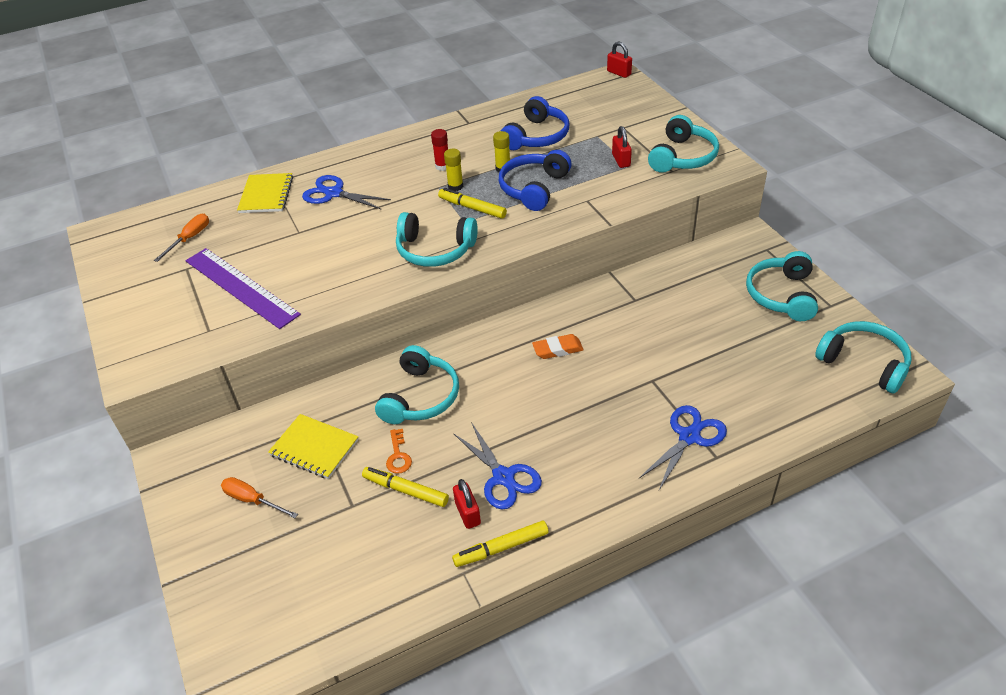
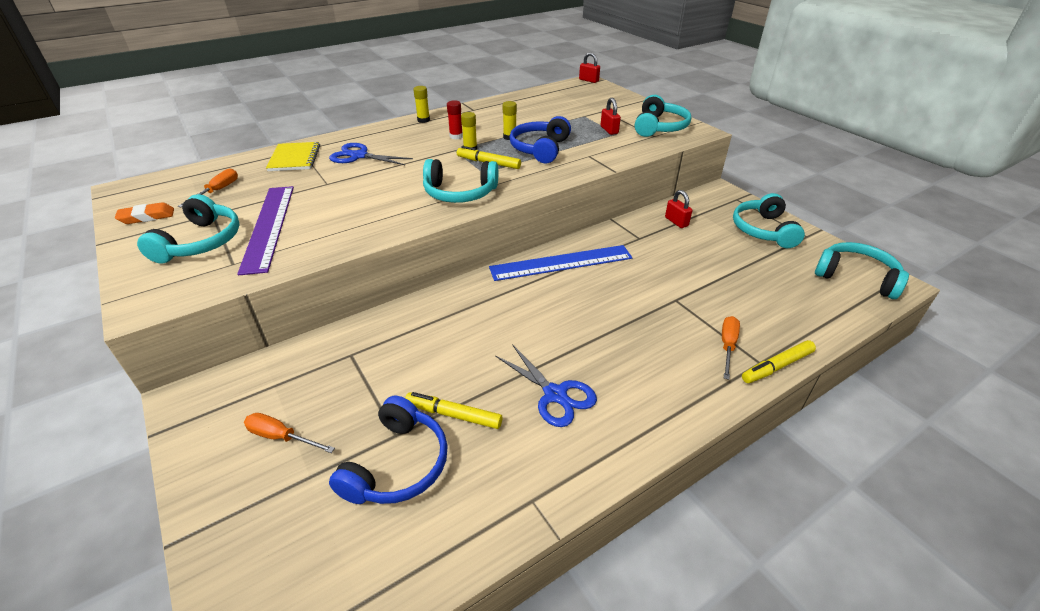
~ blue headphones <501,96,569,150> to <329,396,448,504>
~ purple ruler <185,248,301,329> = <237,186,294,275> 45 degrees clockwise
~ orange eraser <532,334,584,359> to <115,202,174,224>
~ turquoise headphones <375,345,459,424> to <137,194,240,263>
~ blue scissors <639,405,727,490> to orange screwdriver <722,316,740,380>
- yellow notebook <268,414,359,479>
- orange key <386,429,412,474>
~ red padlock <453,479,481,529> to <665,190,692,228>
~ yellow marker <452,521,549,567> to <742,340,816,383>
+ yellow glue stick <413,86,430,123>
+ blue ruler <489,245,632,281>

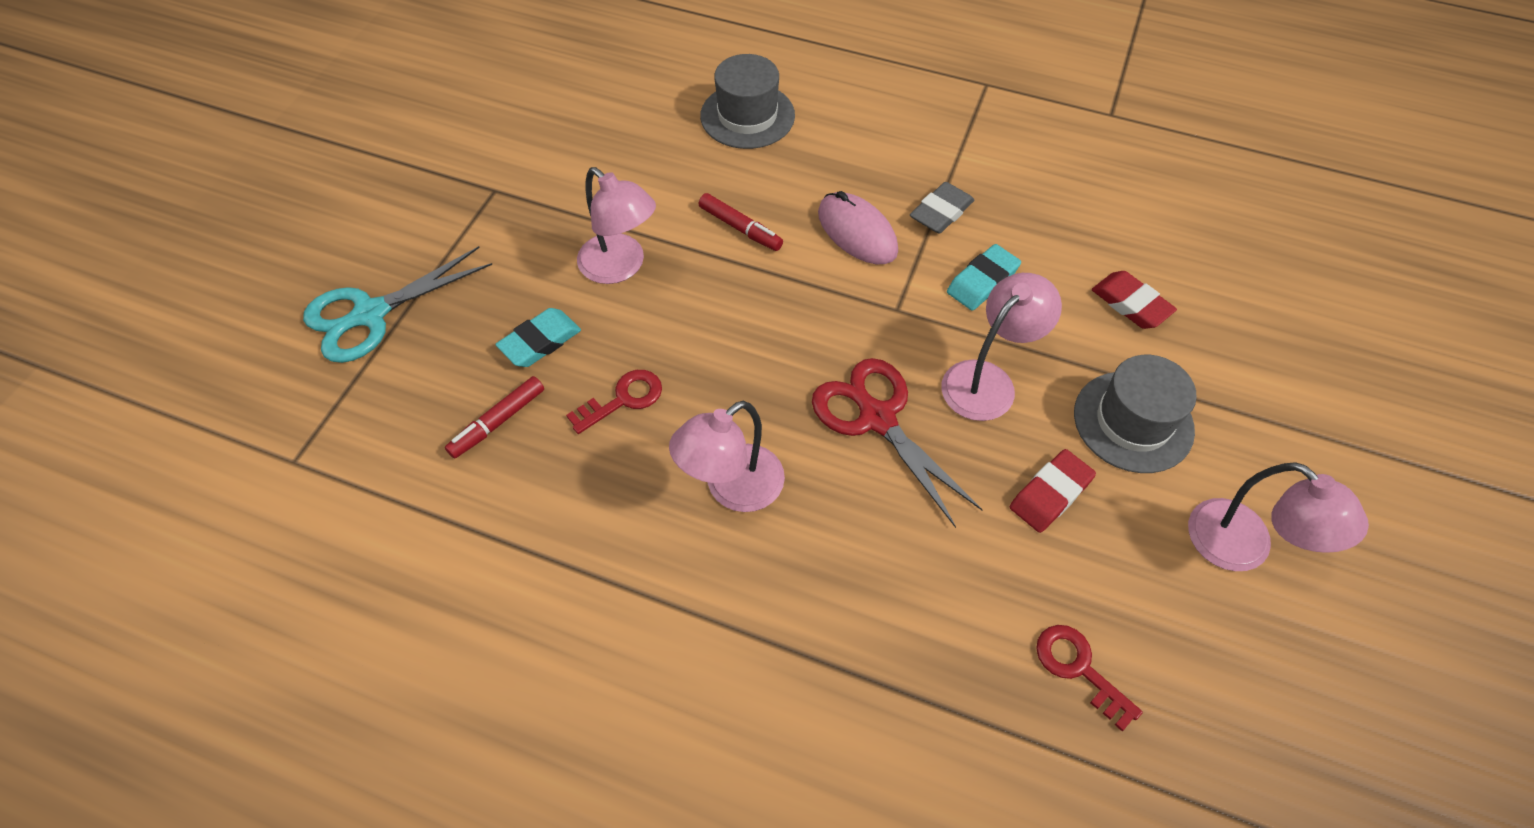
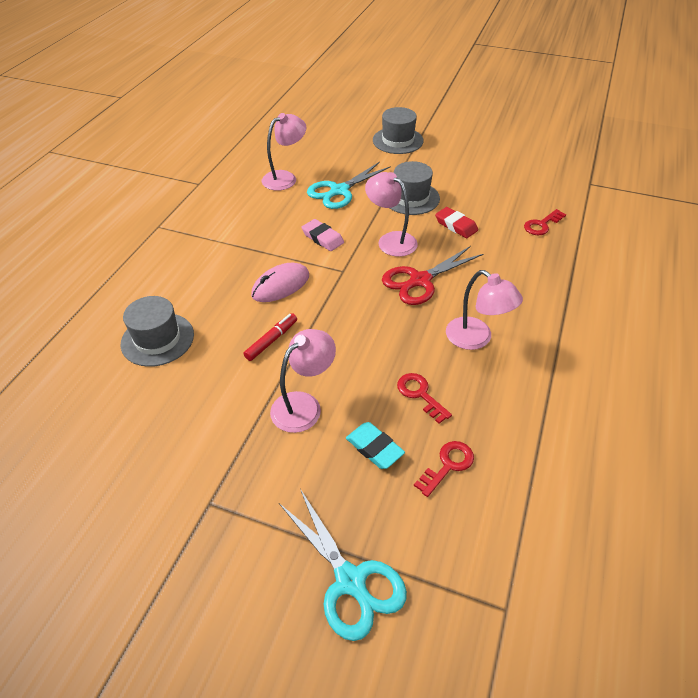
- grey eraser <910,182,974,234>
~ turquoise eraser <947,244,1021,311> to pink eraser <301,219,344,251>
~ red eraser <1092,271,1177,329> to turquoise scissors <307,162,391,209>
~ red marker <445,376,544,459> to red key <414,441,474,497>
~ pink lamp <1188,462,1369,571> to <262,113,306,191>
+ grey hat <373,107,424,154>

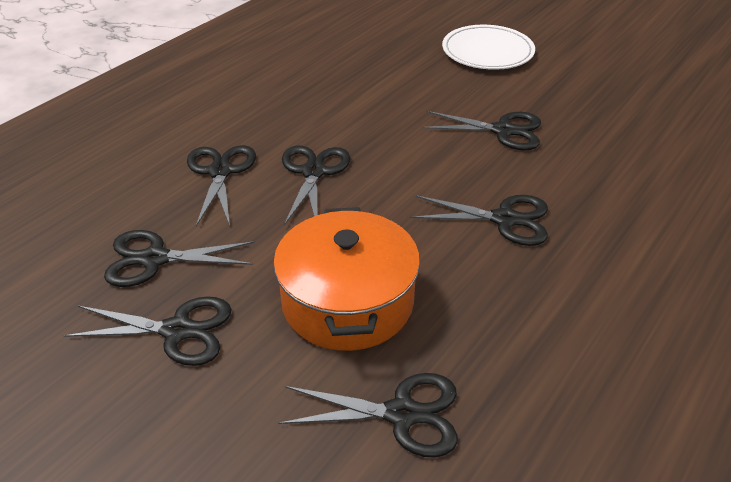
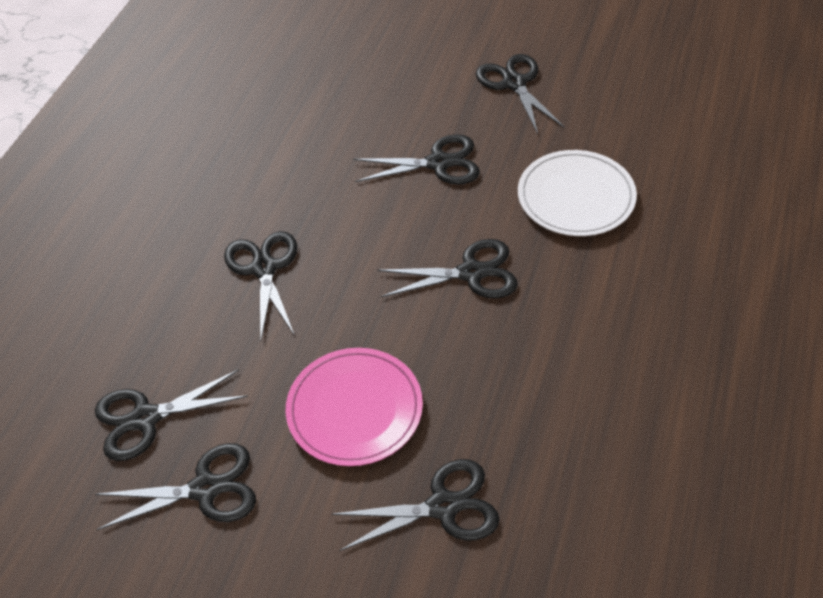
~ white plate <442,25,535,70> to <518,150,637,236>
~ black scissors <187,145,256,226> to <476,54,564,134>
~ orange pot <273,207,420,351> to pink plate <286,348,423,466>

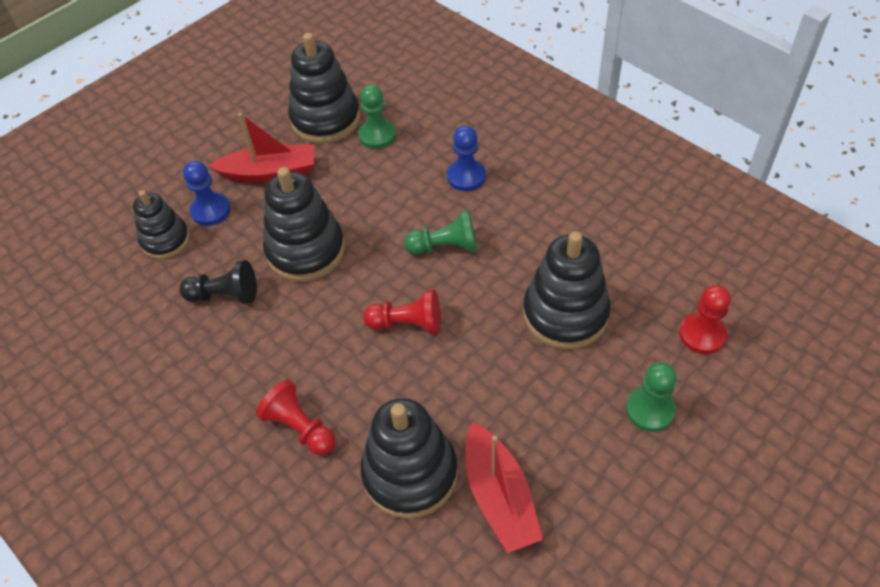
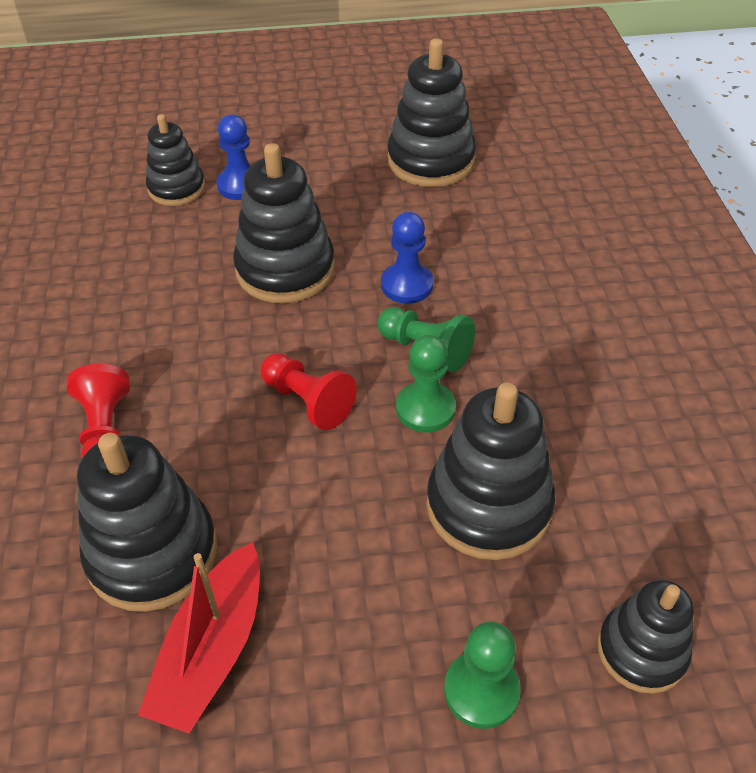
~ green pawn <358,85,396,149> to <396,335,456,432>
- red boat <208,113,314,182>
~ blue pawn <447,126,486,191> to <381,212,434,303>
- black pawn <179,260,257,304>
~ red pawn <679,285,731,354> to black stacking toy <597,580,694,694>

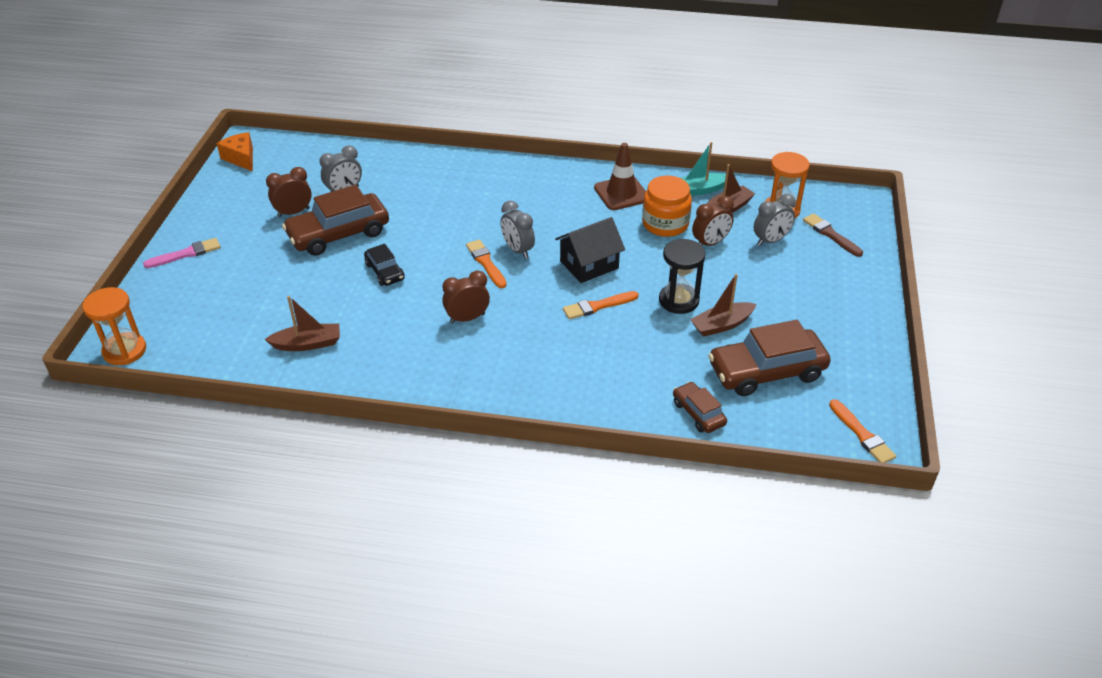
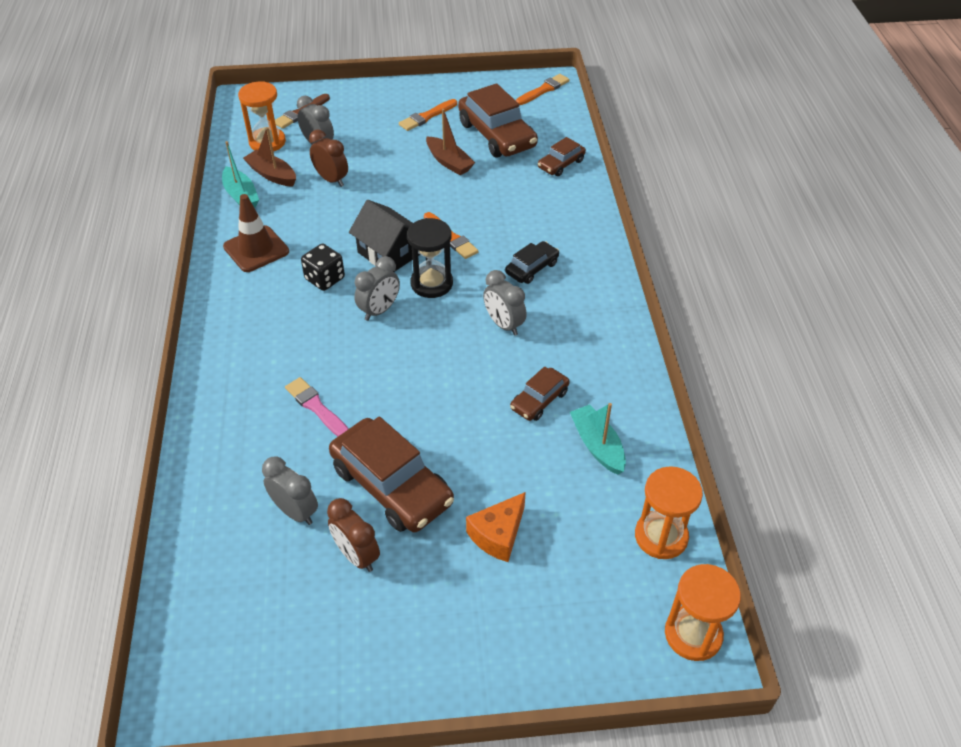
~ orange cheese <217,132,253,171> to <466,492,526,562>
- orange jar <642,175,692,237>
~ pink brush <143,238,221,268> to <285,377,349,437>
~ orange brush <466,239,507,288> to <399,99,457,131>
~ black hourglass <659,239,705,314> to <407,218,453,298>
~ black car <364,244,405,286> to <505,241,559,284>
~ brown clock <443,270,490,324> to grey clock <483,270,527,336>
~ brown boat <264,296,340,351> to turquoise boat <570,403,626,475>
+ black dice <301,244,345,291>
+ brown car <510,366,570,421>
+ orange hourglass <635,466,703,559>

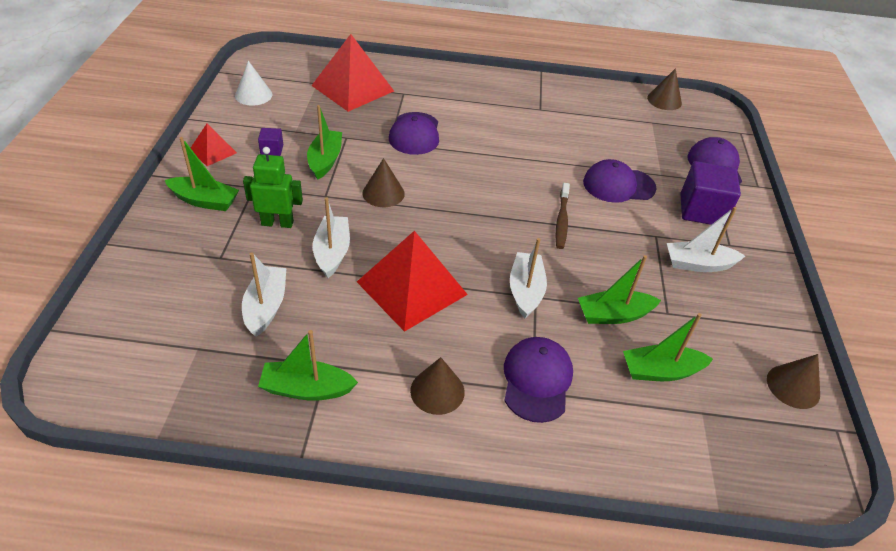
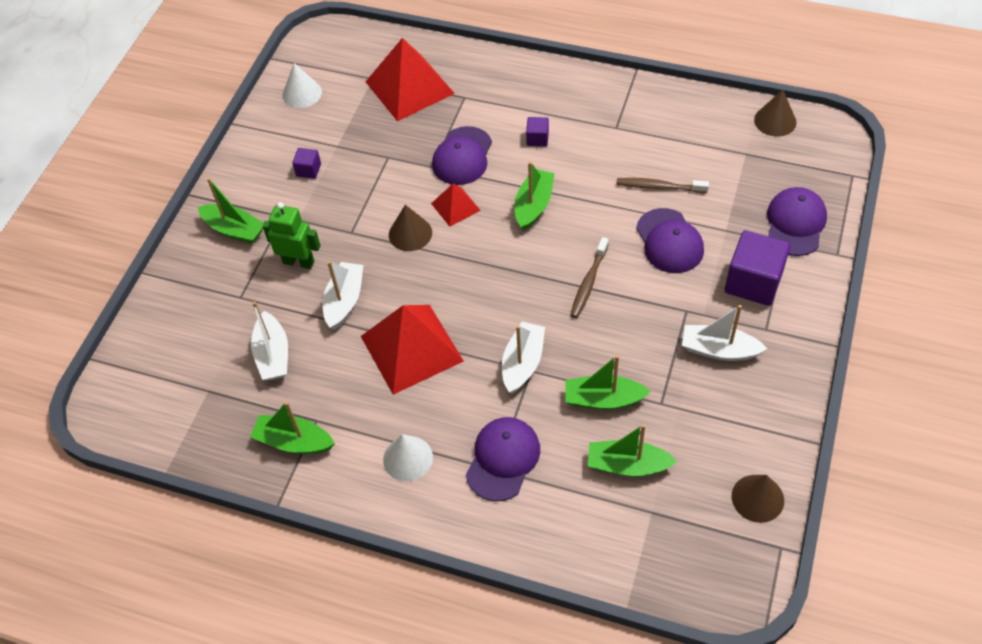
~ green boat <307,105,342,180> to <514,161,555,231>
~ red pyramid <191,124,237,166> to <431,184,481,227>
~ purple cap <583,159,656,203> = <636,208,704,273> 120 degrees counterclockwise
~ white boat <242,252,286,337> = <251,301,288,380> 150 degrees clockwise
~ brown cone <410,357,465,415> to white cone <383,434,433,481>
+ purple cube <526,117,549,146>
+ brown toothbrush <616,178,709,193>

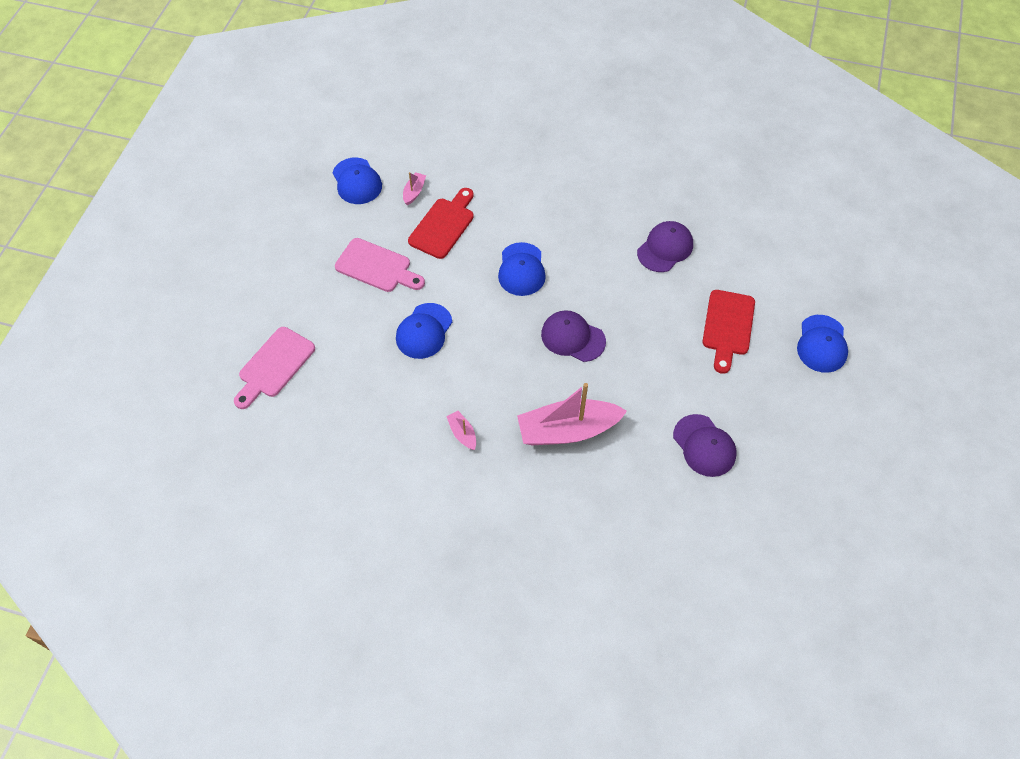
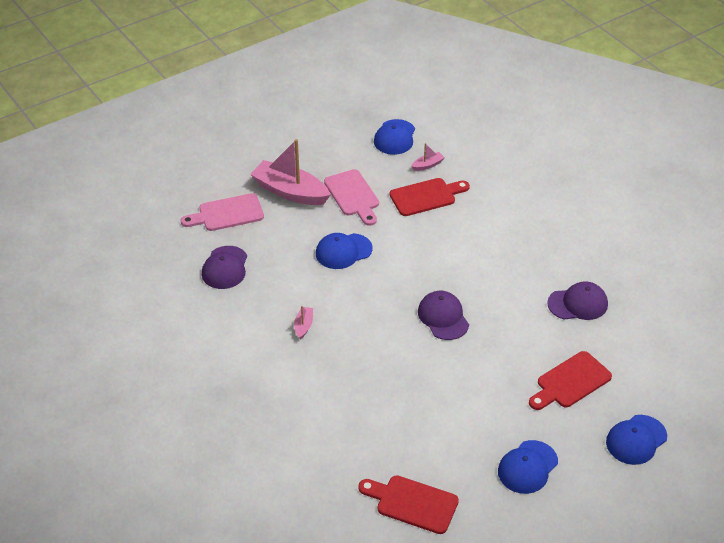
~ blue cap <498,242,546,296> to <498,440,558,494>
~ pink boat <517,383,627,446> to <250,139,331,205>
~ purple cap <673,414,736,477> to <202,246,247,289>
+ red cutting board <358,475,459,534>

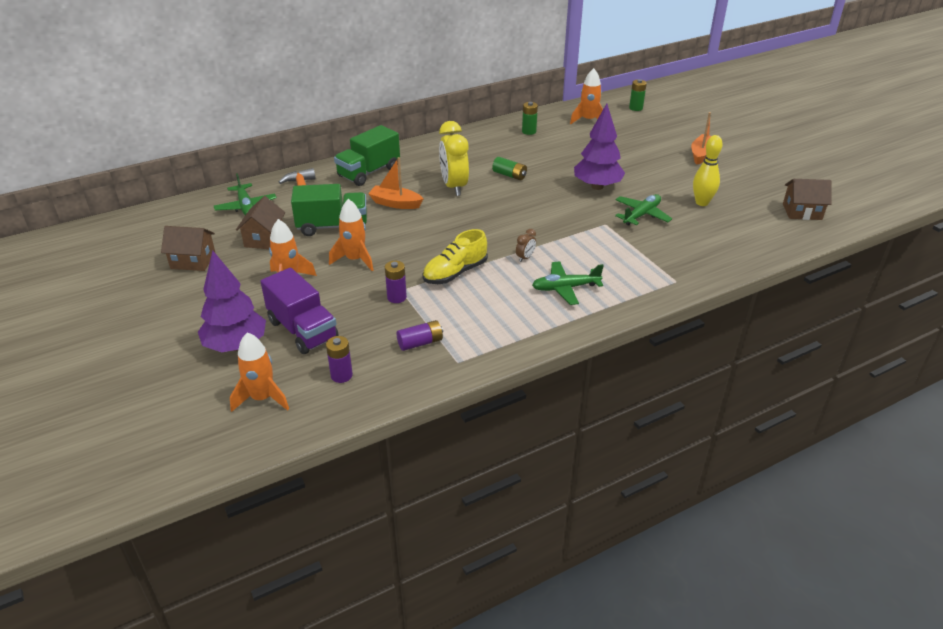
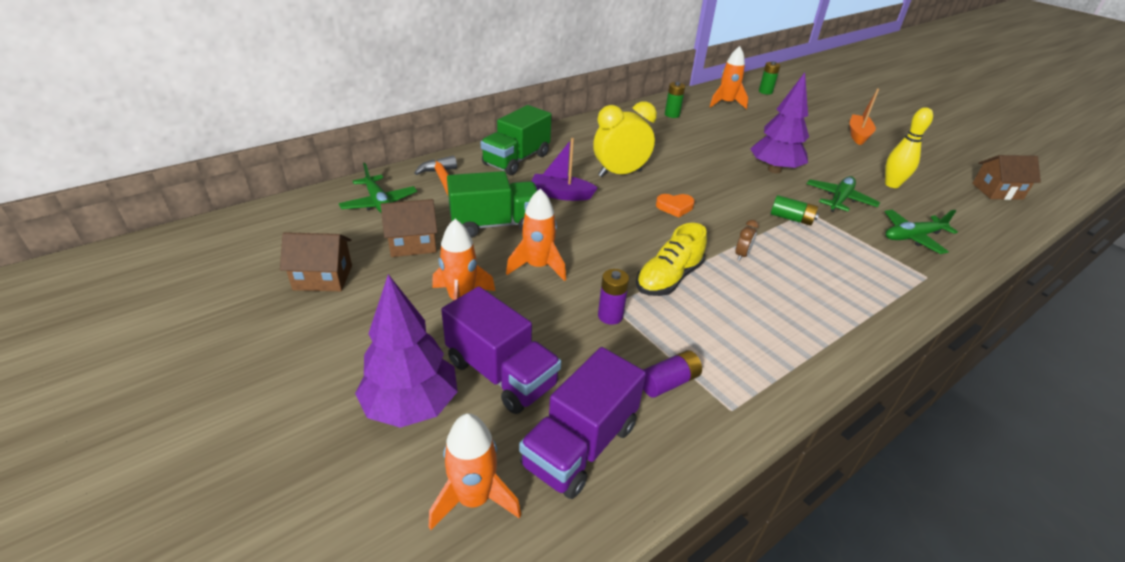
~ yellow clock <439,121,469,196> = <594,101,657,177> 90 degrees clockwise
~ orange boat <368,157,423,209> to purple boat <531,138,598,201>
~ green battery <492,157,527,180> to <771,195,819,226>
~ brown house <236,196,286,249> = <381,199,437,257> 75 degrees clockwise
~ green plane <532,261,604,305> to <885,210,958,254>
~ purple battery <326,336,353,383> to purple truck <519,347,646,499>
+ orange heart <656,194,695,217>

